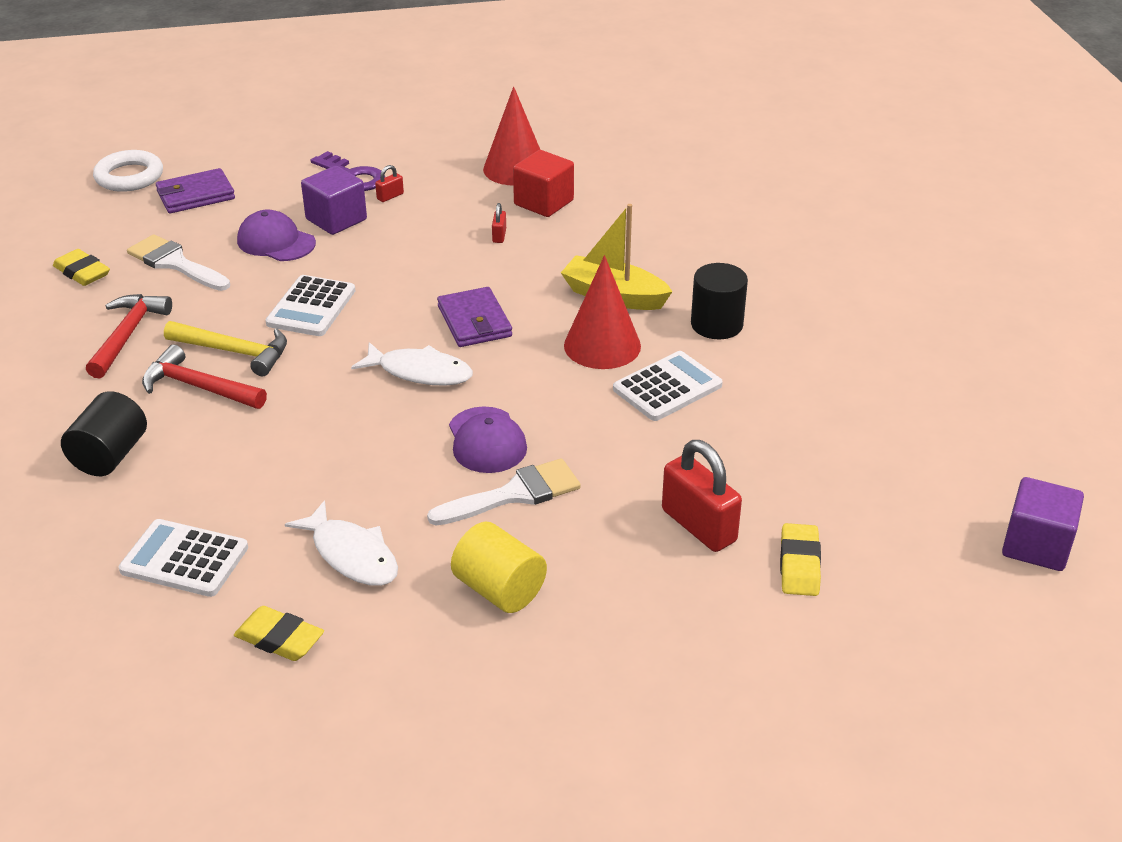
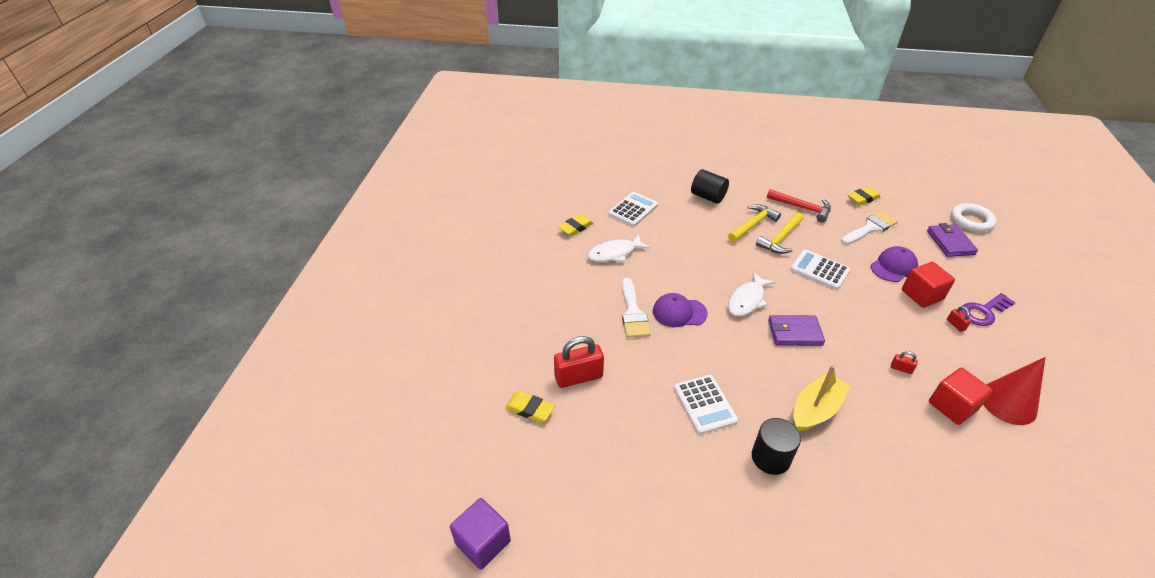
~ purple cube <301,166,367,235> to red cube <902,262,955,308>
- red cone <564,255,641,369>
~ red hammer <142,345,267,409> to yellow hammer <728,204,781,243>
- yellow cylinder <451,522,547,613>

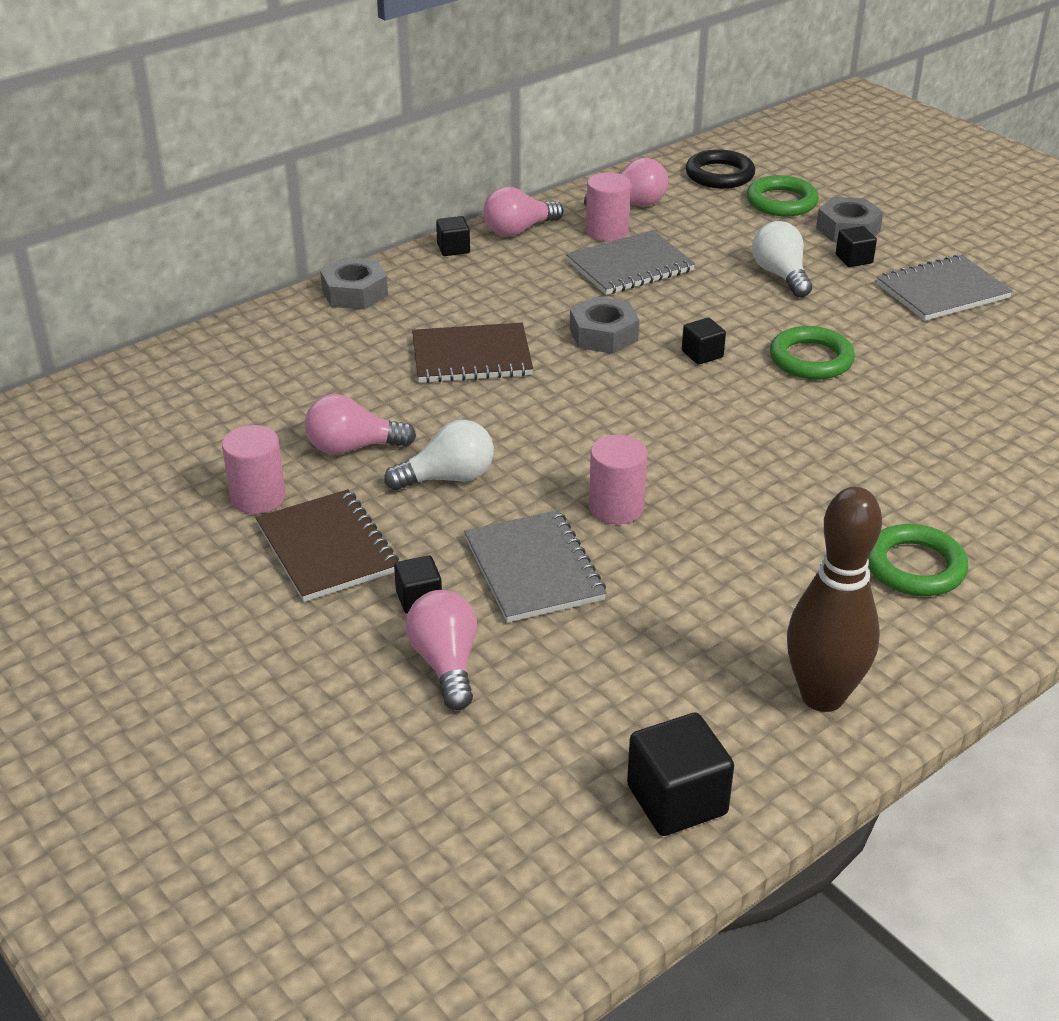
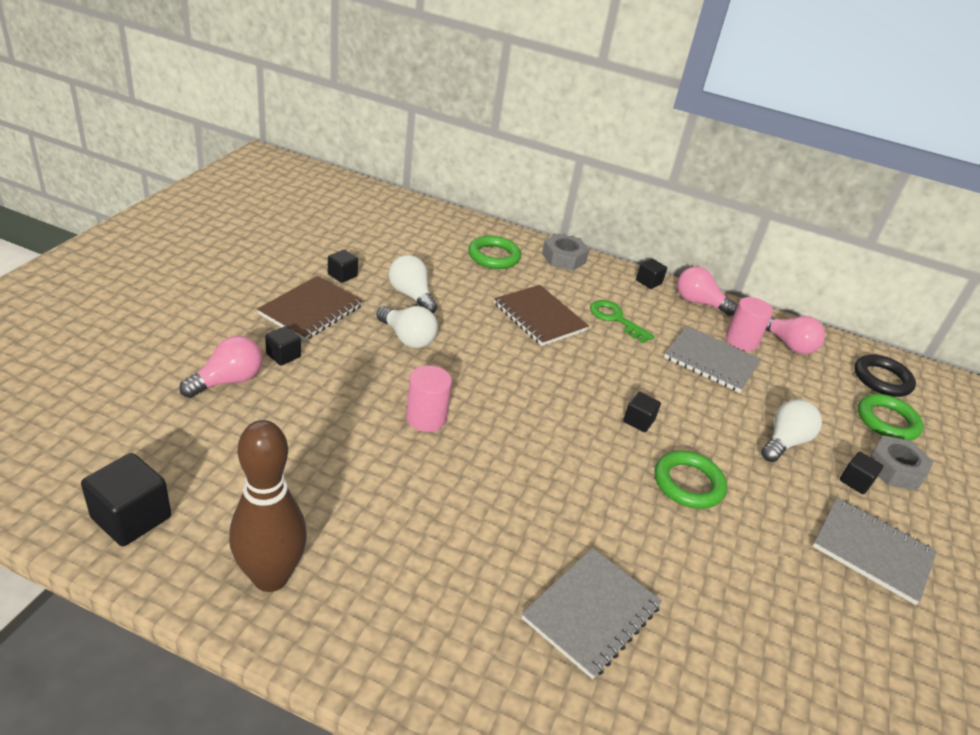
- grey nut <570,297,639,354>
~ pink light bulb <305,394,416,455> to white light bulb <389,255,437,313>
~ pink cylinder <222,425,286,514> to black cube <328,250,358,283>
~ grey notebook <464,510,607,623> to <522,548,662,679>
~ green ring <868,524,968,596> to <468,236,521,269>
+ green key <590,300,655,343>

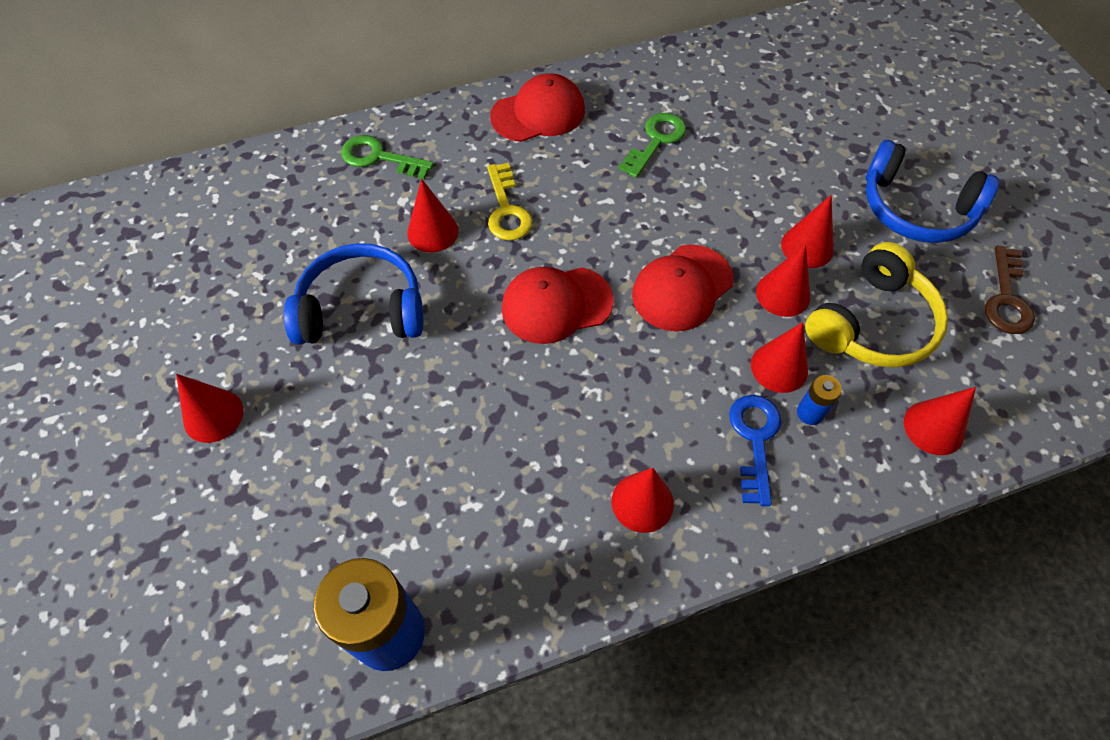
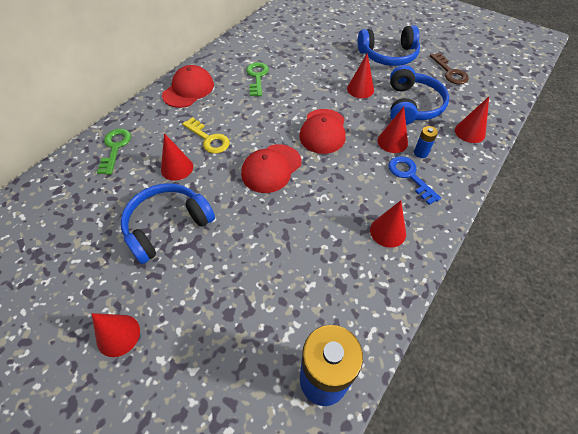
~ green key <341,135,434,179> = <97,129,131,175> 105 degrees clockwise
~ yellow headphones <805,242,948,368> to blue headphones <390,65,449,125>
- red cone <756,244,810,317>

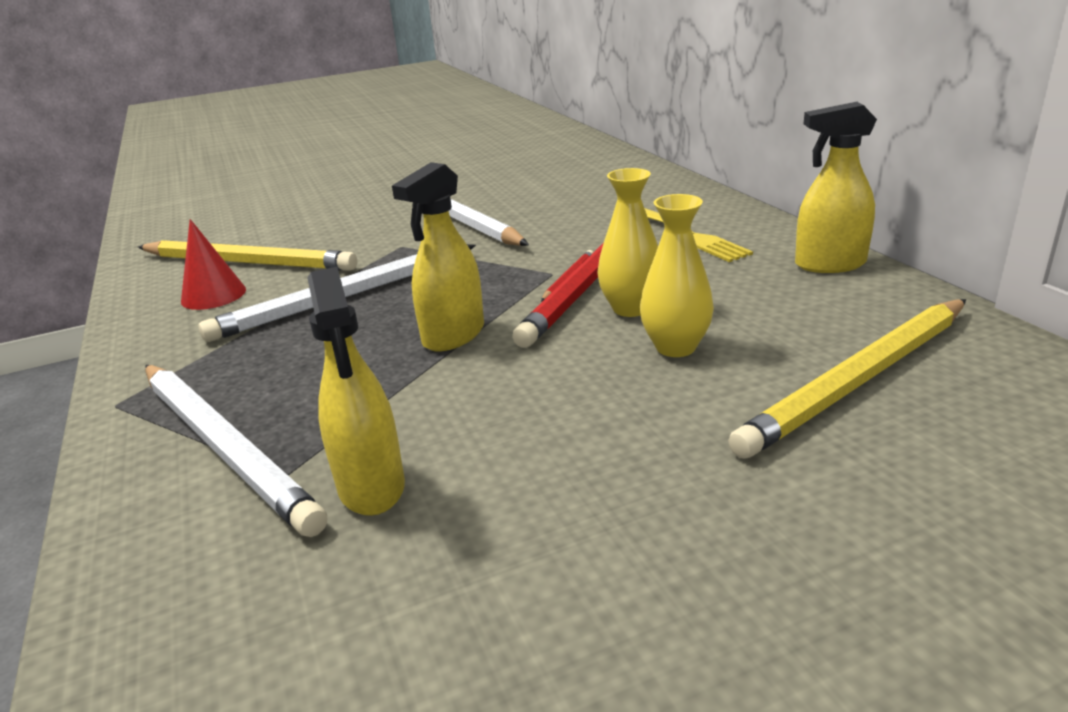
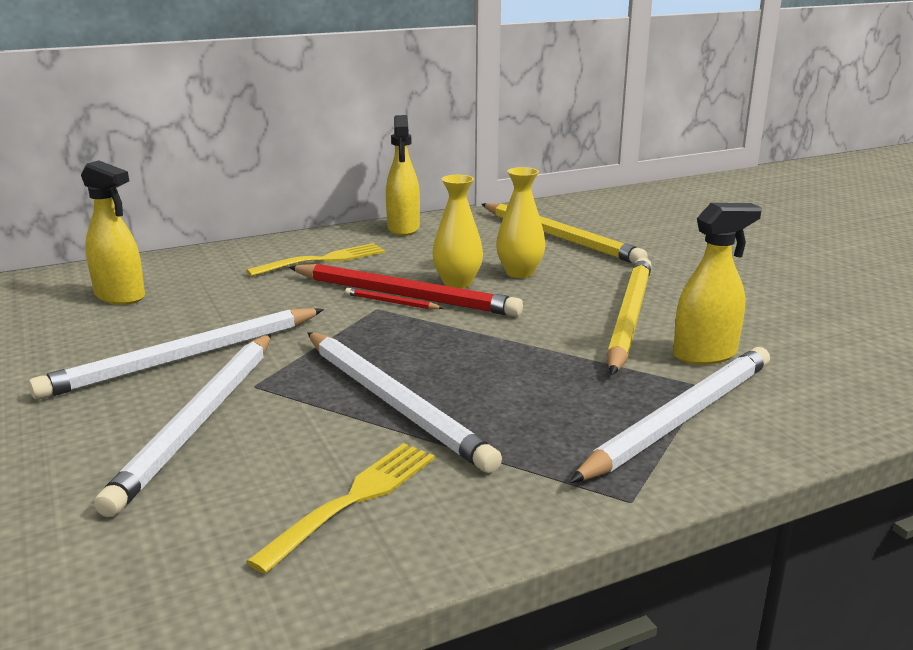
~ yellow spray bottle <392,162,484,351> to <81,160,145,305>
~ red cone <181,219,246,310> to yellow fork <246,443,435,574>
~ yellow pencil <138,240,357,271> to <607,257,652,375>
+ white pencil <94,334,271,517>

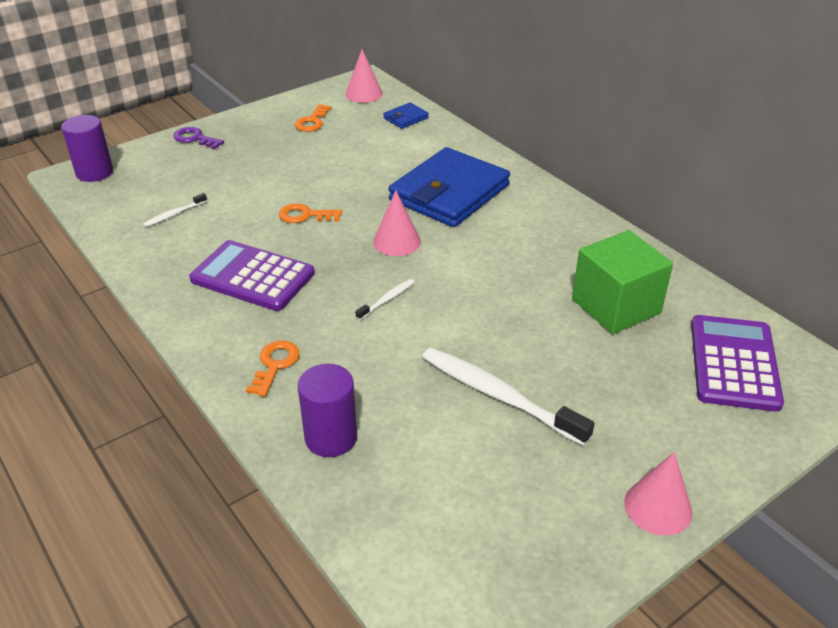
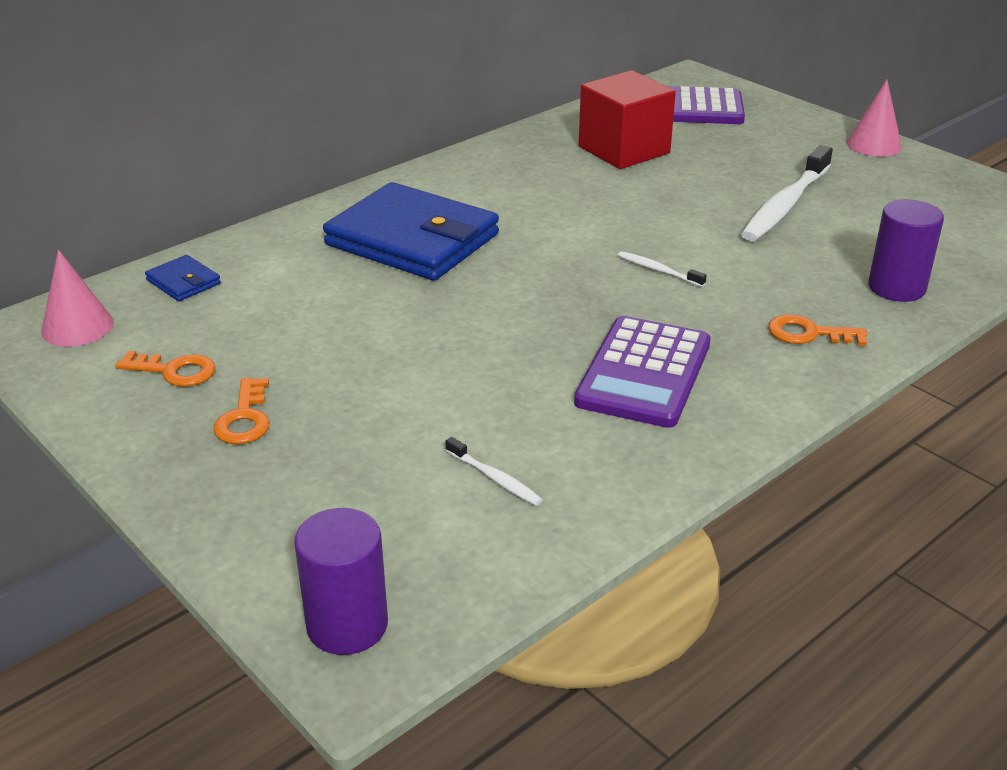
- purple key <173,127,224,149>
- pink cone <373,190,421,256>
~ orange key <279,203,342,223> to <213,378,270,444>
~ green cube <572,230,673,334> to red cube <579,70,676,169>

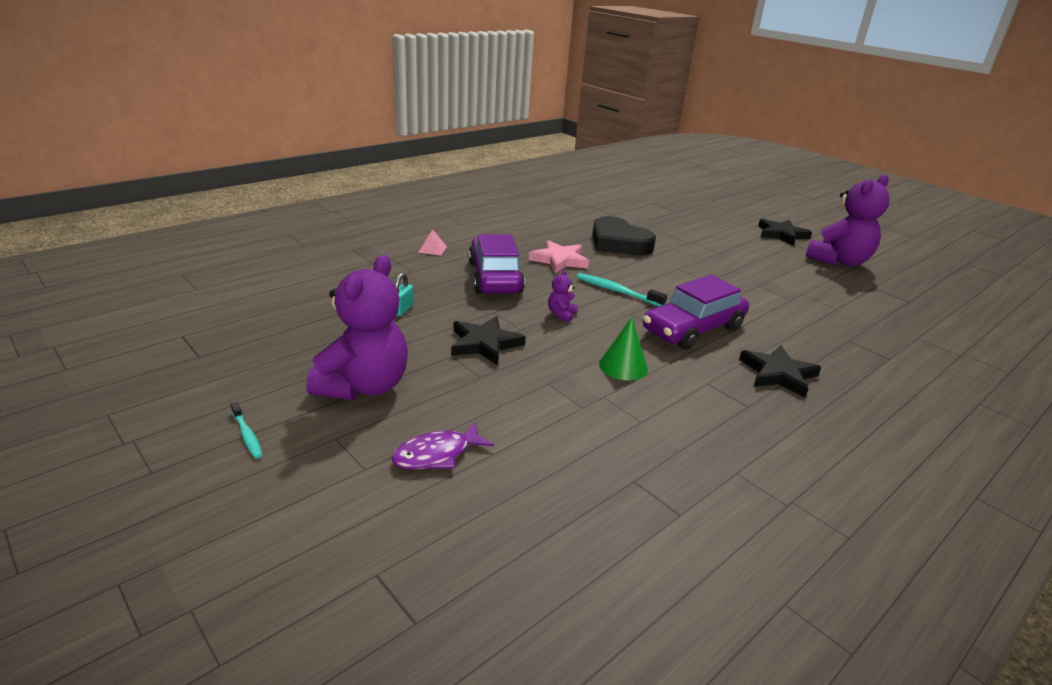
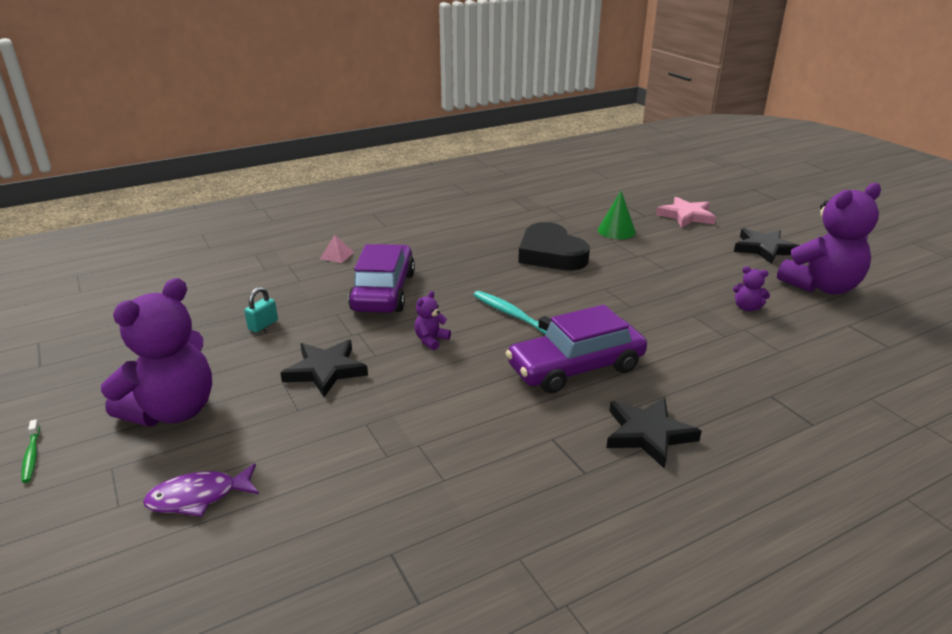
~ pink star <529,240,589,273> to <656,197,716,228>
~ green cone <599,317,648,381> to <598,191,636,239>
~ turquoise toothbrush <230,402,263,459> to green toothbrush <21,419,40,483>
+ purple teddy bear <733,266,770,311>

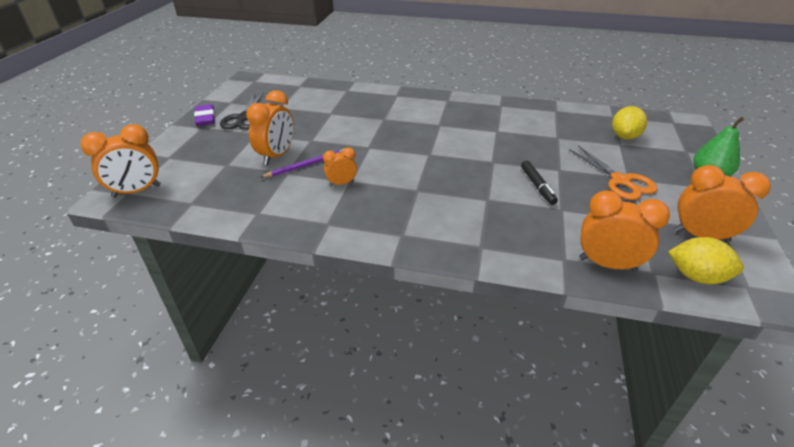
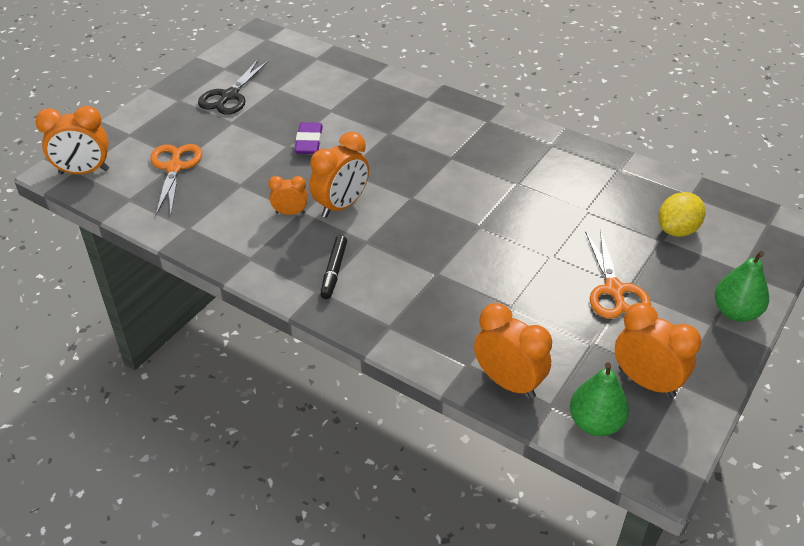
~ orange clock <246,90,294,165> to <310,132,369,218>
~ purple eraser <194,104,215,126> to <295,122,323,154>
- purple pencil <260,149,343,178>
~ black marker <521,160,558,205> to <320,235,347,299>
~ yellow lemon <668,237,744,284> to green pear <570,362,629,436>
+ orange scissors <150,144,202,215>

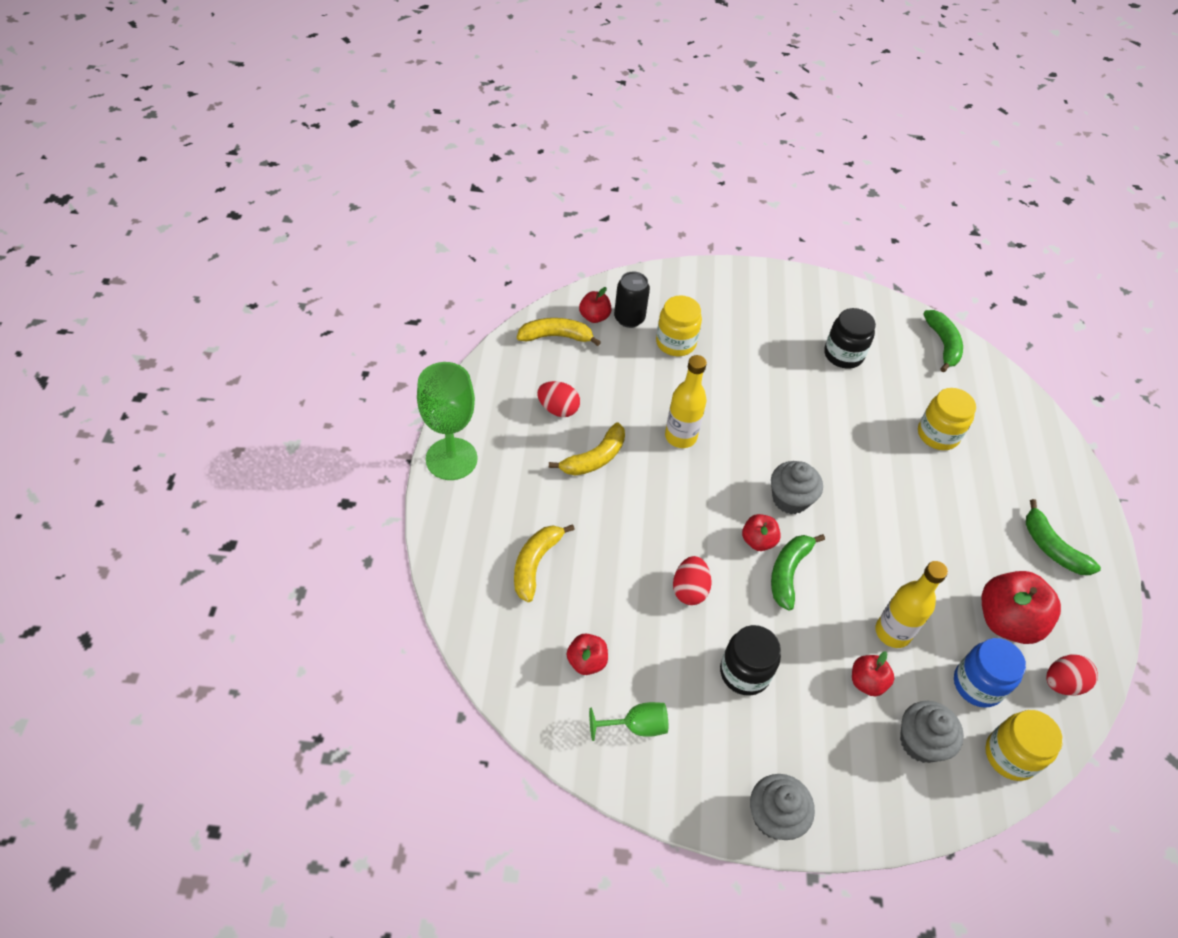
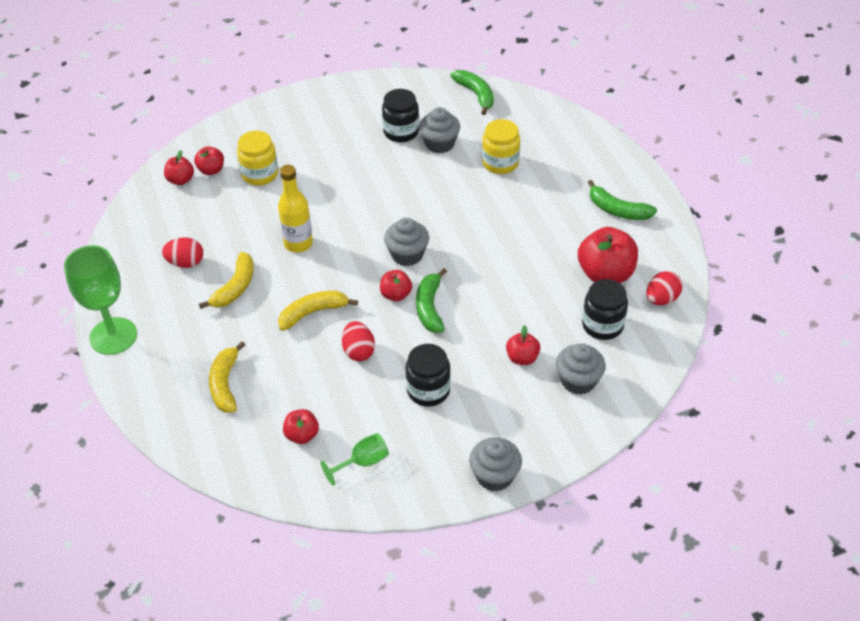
~ black can <614,272,650,328> to red apple <194,146,224,175>
~ yellow banana <517,318,601,346> to <278,291,358,331>
- yellow bottle <876,561,948,648>
~ blue jar <954,638,1026,708> to black jar <582,279,628,340>
- yellow jar <985,710,1063,781>
+ grey cupcake <419,107,460,154>

